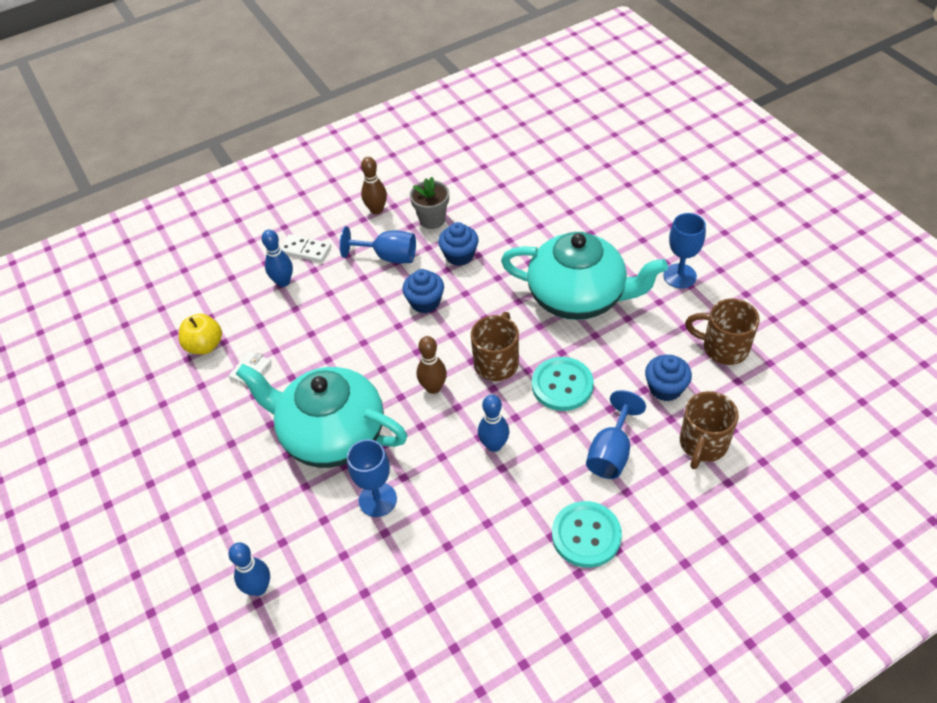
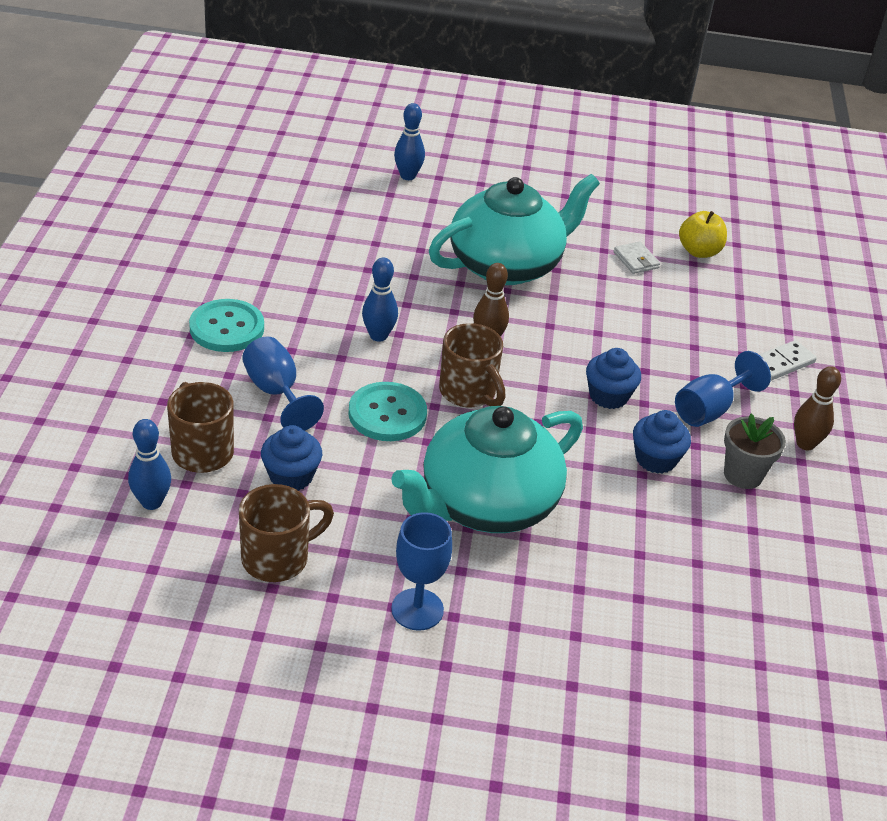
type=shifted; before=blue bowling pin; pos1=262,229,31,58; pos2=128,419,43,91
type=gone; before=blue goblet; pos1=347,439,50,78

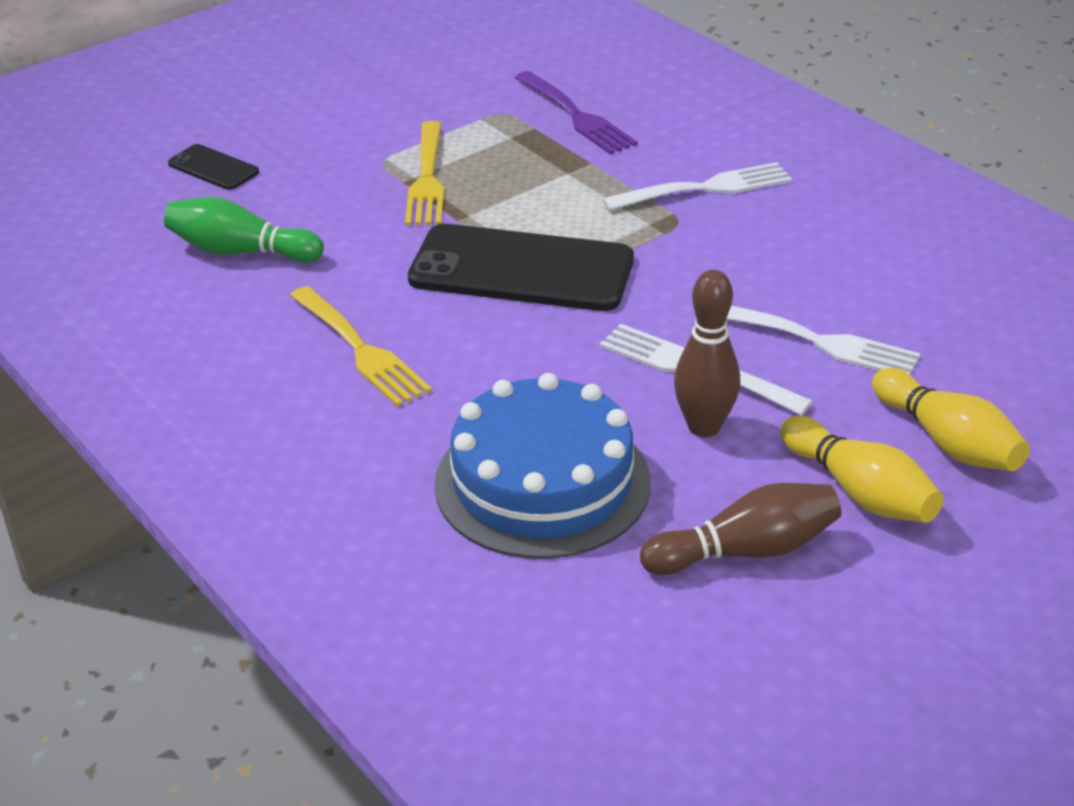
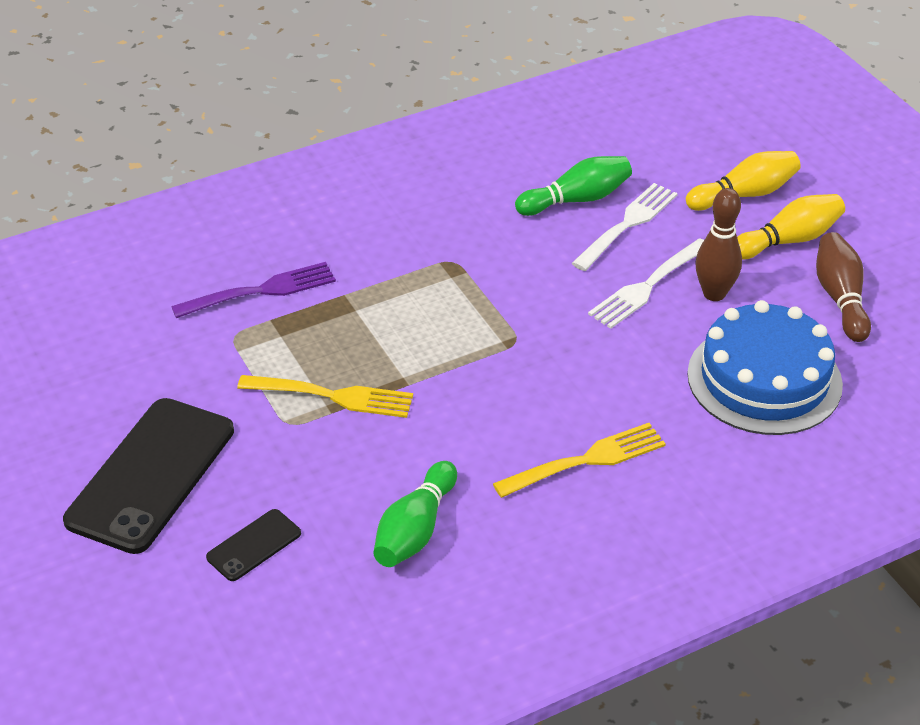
type=gone; before=white fork; pos1=603,162,189,49
type=shifted; before=black phone; pos1=408,224,226,87; pos2=63,398,171,156
type=new; after=green bowling pin; pos2=515,156,117,60

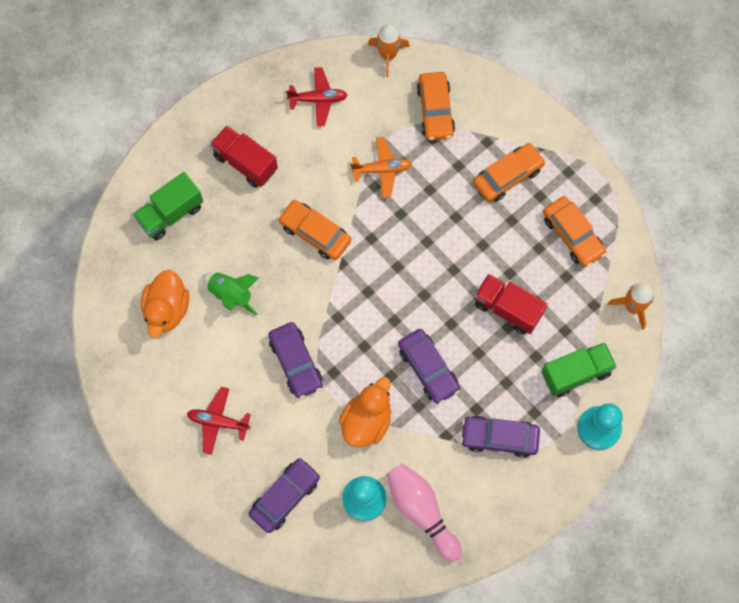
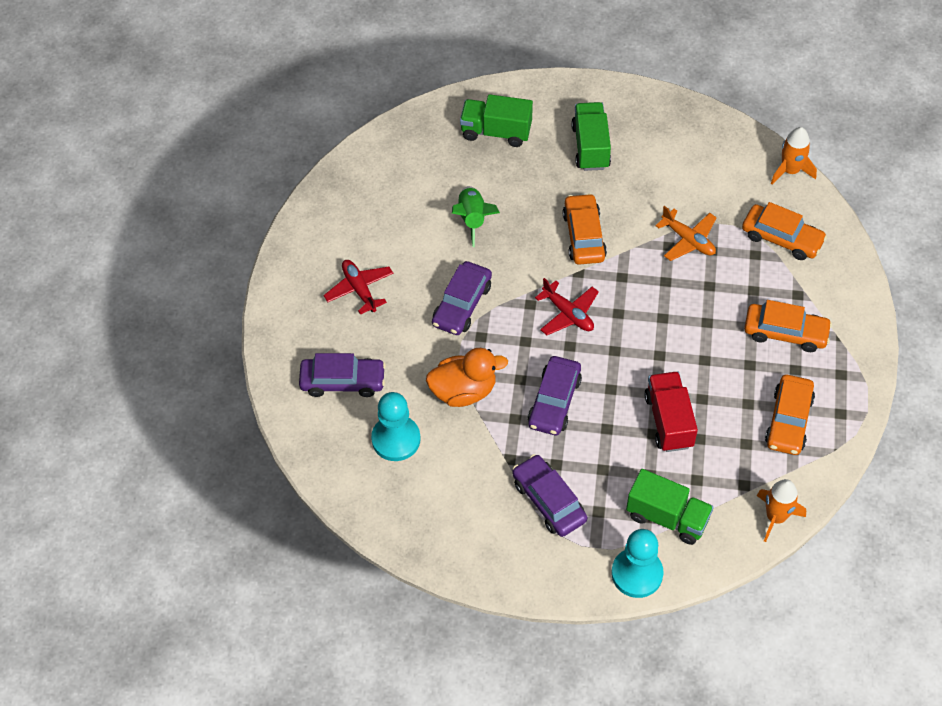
type=shifted; before=red plane; pos1=286,67,61,60; pos2=535,278,64,57
type=rotated; before=orange car; pos1=417,72,38,68; pos2=742,202,85,58; turn=-105
type=repainted; before=red truck; after=green truck; pos1=210,125,68,63; pos2=571,102,40,69
type=gone; before=orange duck; pos1=141,270,48,68
type=gone; before=pink bowling pin; pos1=387,463,75,99

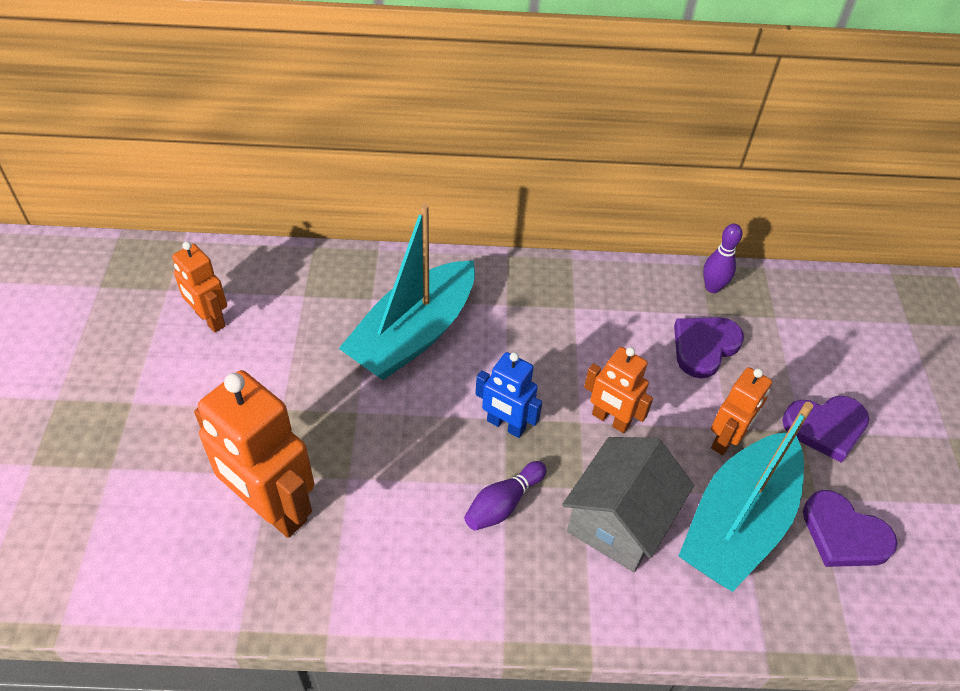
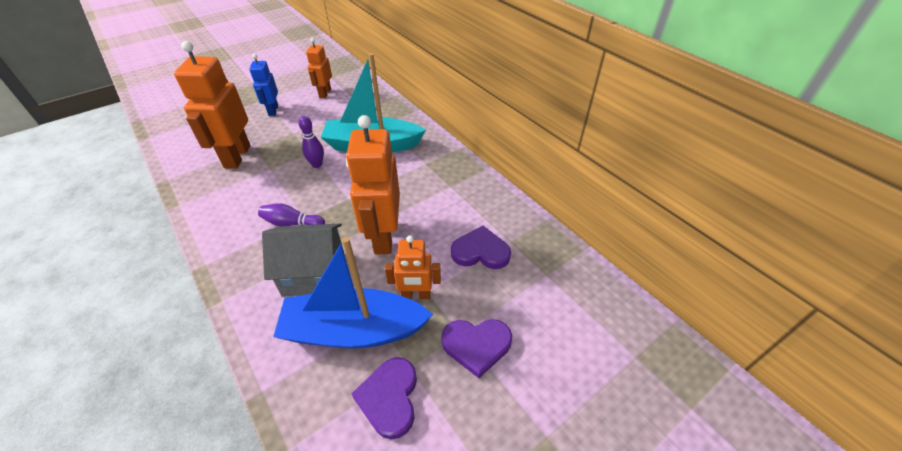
type=shifted; before=purple bowling pin; pos1=703,224,40,69; pos2=299,116,25,52
type=scaled; before=orange robot; pos1=584,347,69,86; pos2=346,115,54,139; scale=1.77
type=shifted; before=blue robot; pos1=475,352,67,86; pos2=249,54,29,62
type=rotated; before=purple heart; pos1=782,396,87,67; pos2=441,319,71,59; turn=-45
type=repainted; before=turquoise boat; after=blue boat; pos1=679,402,134,190; pos2=273,237,160,111

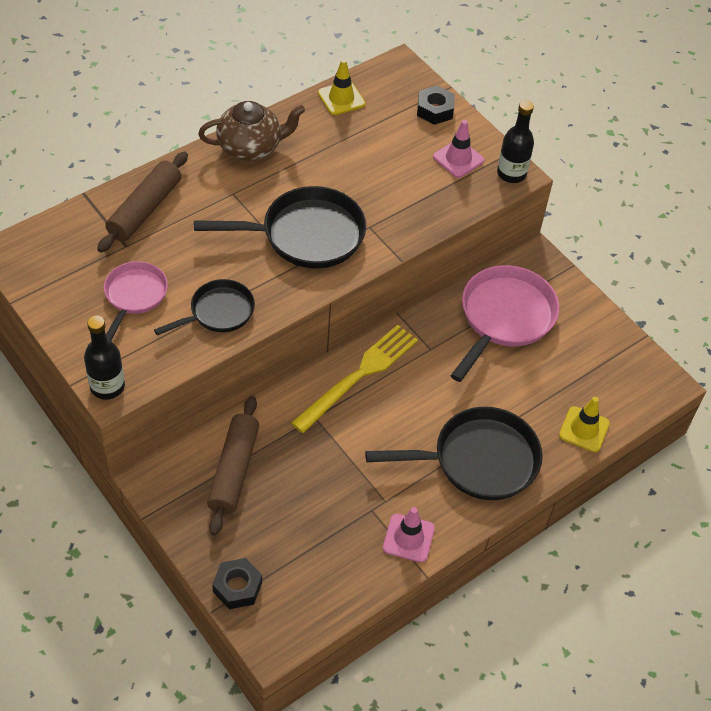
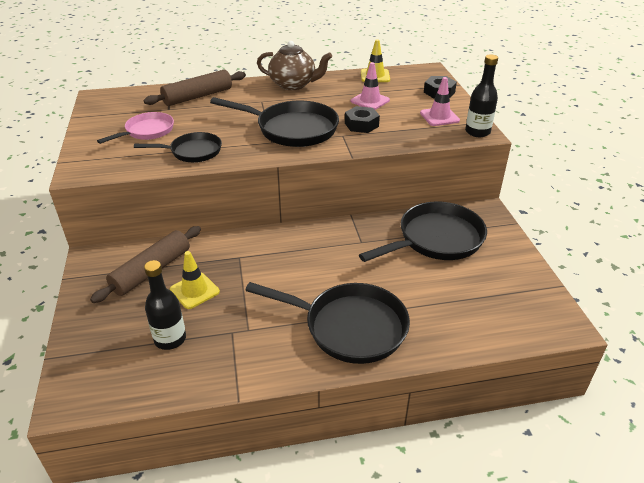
type=repainted; before=pink pan; after=black pan; pos1=450,265,109,117; pos2=359,201,128,61
type=shifted; before=black bottle; pos1=84,315,41,85; pos2=144,260,42,90
type=gone; before=yellow fork; pos1=291,325,127,108
type=shifted; before=yellow traffic cone; pos1=559,397,51,55; pos2=170,251,50,58
type=shifted; before=pink traffic cone; pos1=383,507,52,55; pos2=351,62,39,48
type=shifted; before=black nut; pos1=212,558,50,51; pos2=345,106,35,27

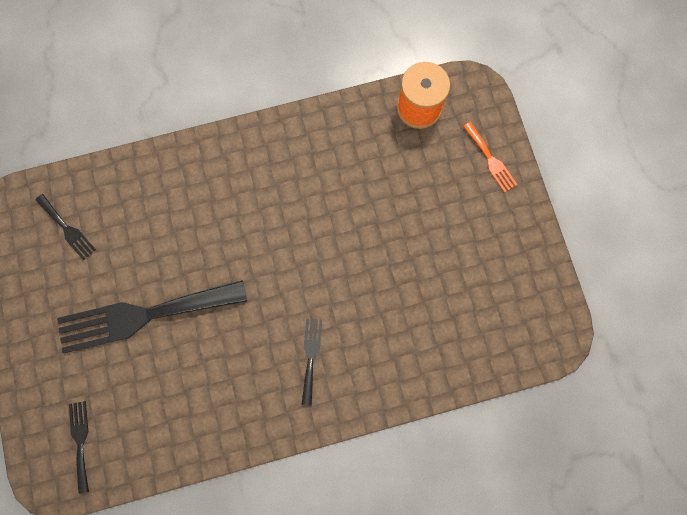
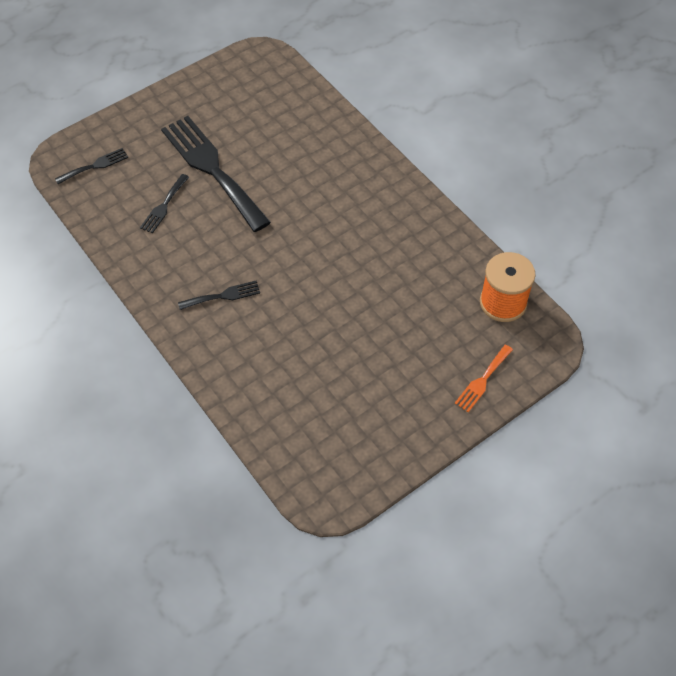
type=shifted; before=black fork; pos1=35,194,61,66; pos2=140,174,49,59

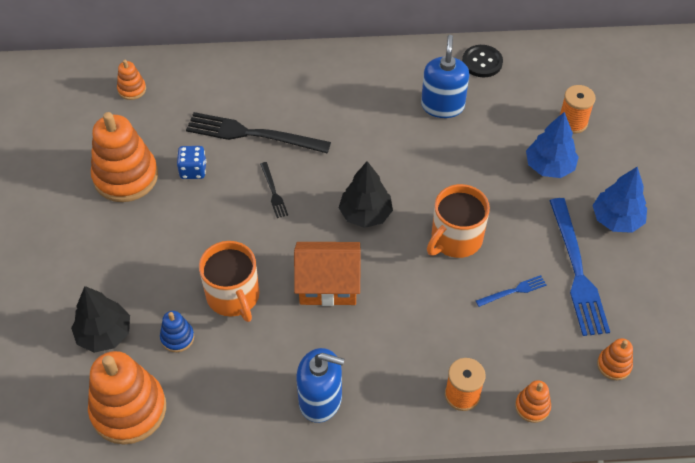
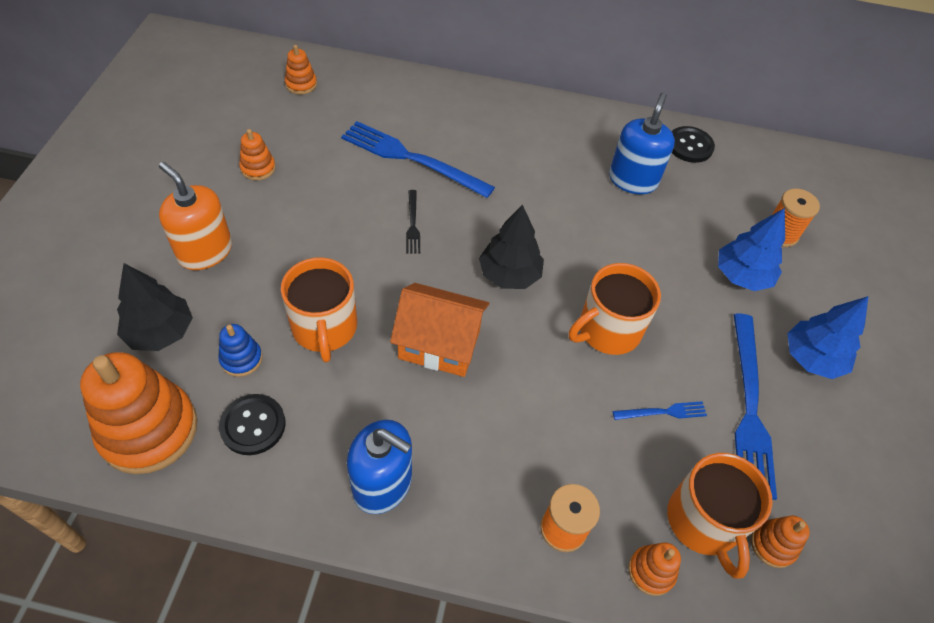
type=scaled; before=orange stacking toy; pos1=91,112,67,90; pos2=239,129,37,51; scale=0.47
type=repainted; before=black fork; after=blue fork; pos1=186,112,145,41; pos2=341,121,154,77
type=gone; before=blue dice; pos1=177,146,29,33
type=new; after=orange soap dispenser; pos2=159,162,73,108
type=new; after=black button; pos2=219,394,67,61
type=new; after=orange mug; pos2=667,453,106,126

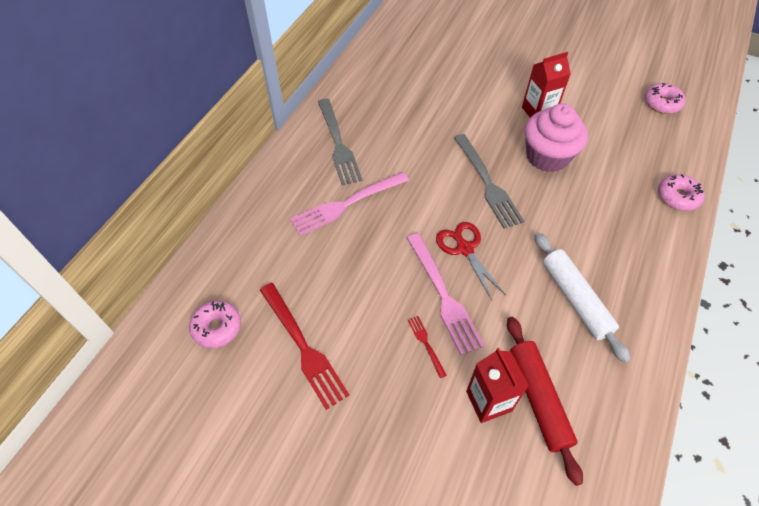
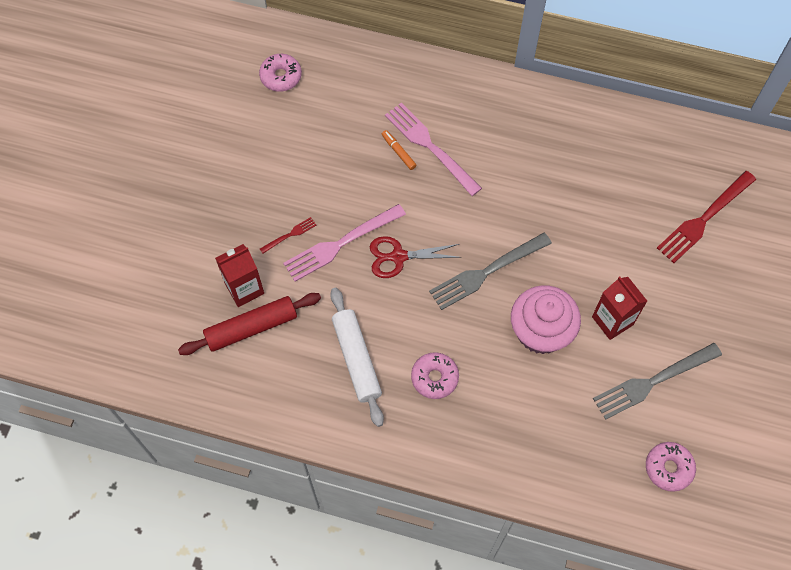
type=shifted; before=grey fork; pos1=318,98,45,88; pos2=593,343,129,77
type=shifted; before=pink donut; pos1=658,174,47,37; pos2=411,352,48,47
type=rotated; before=red scissors; pos1=436,222,70,78; pos2=370,236,92,42; turn=-150
type=rotated; before=white rolling pin; pos1=534,233,97,130; pos2=330,288,54,139; turn=-75
type=shifted; before=red fork; pos1=260,283,89,127; pos2=657,171,99,92
type=new; after=orange marker; pos2=382,130,34,40

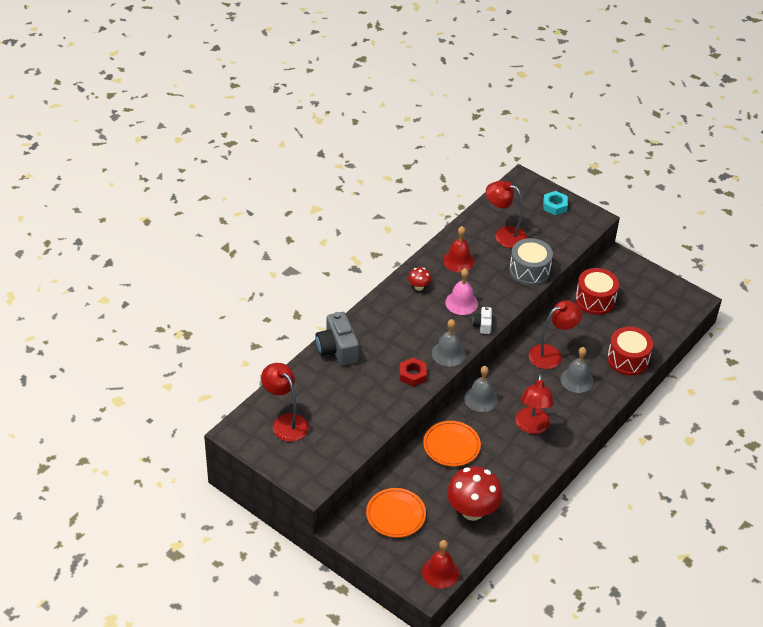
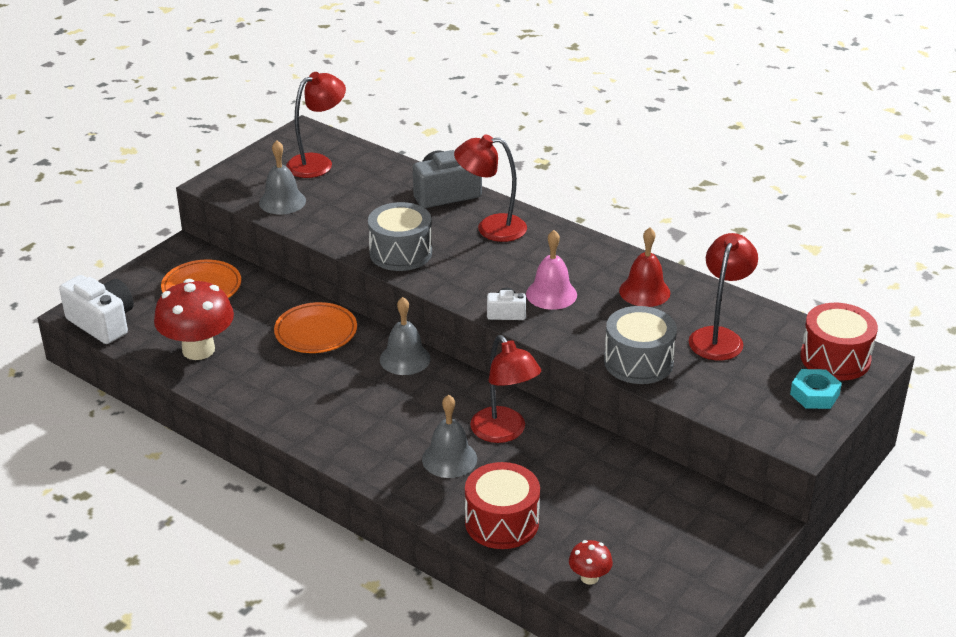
type=shifted; before=red mushroom; pos1=408,267,23,24; pos2=569,540,44,45
type=shifted; before=red drum; pos1=575,268,44,47; pos2=801,303,77,77
type=shifted; before=grey bell; pos1=432,319,33,48; pos2=259,140,47,75
type=swapped; before=red nut; after=grey drum; pos1=400,358,27,29; pos2=368,202,64,69
type=shifted; before=red lamp; pos1=515,374,39,60; pos2=454,134,73,108
type=swapped; before=red bell; after=white camera; pos1=422,540,37,48; pos2=59,275,75,69

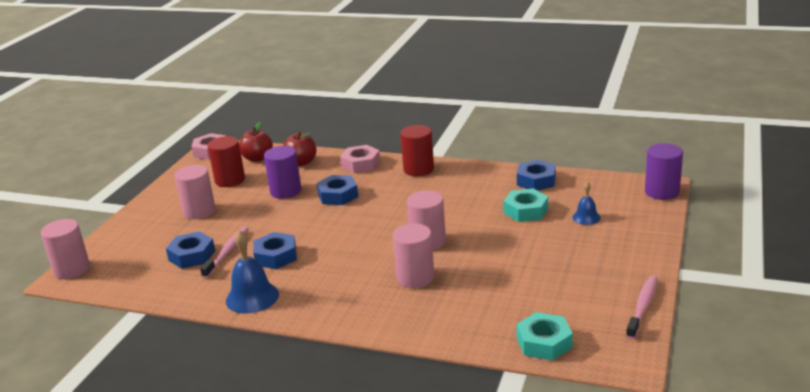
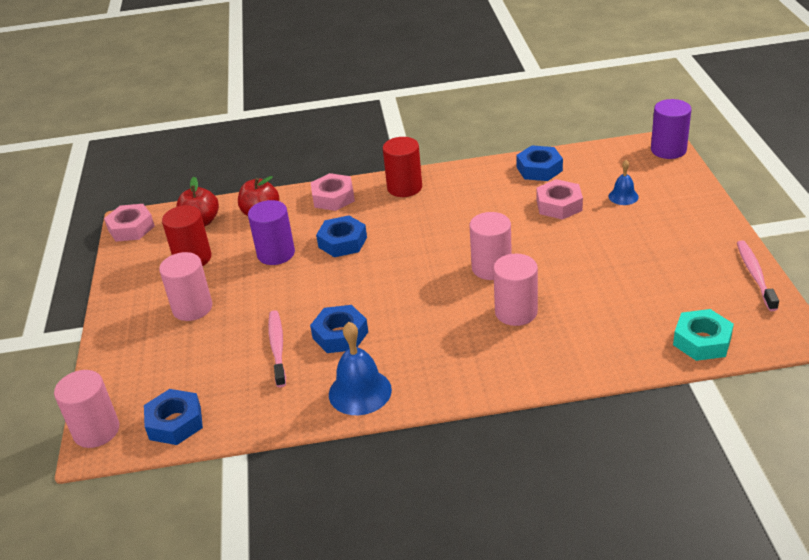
type=repainted; before=turquoise nut; after=pink nut; pos1=504,188,44,34; pos2=536,179,47,41
type=shifted; before=blue nut; pos1=166,232,49,37; pos2=144,389,59,56

